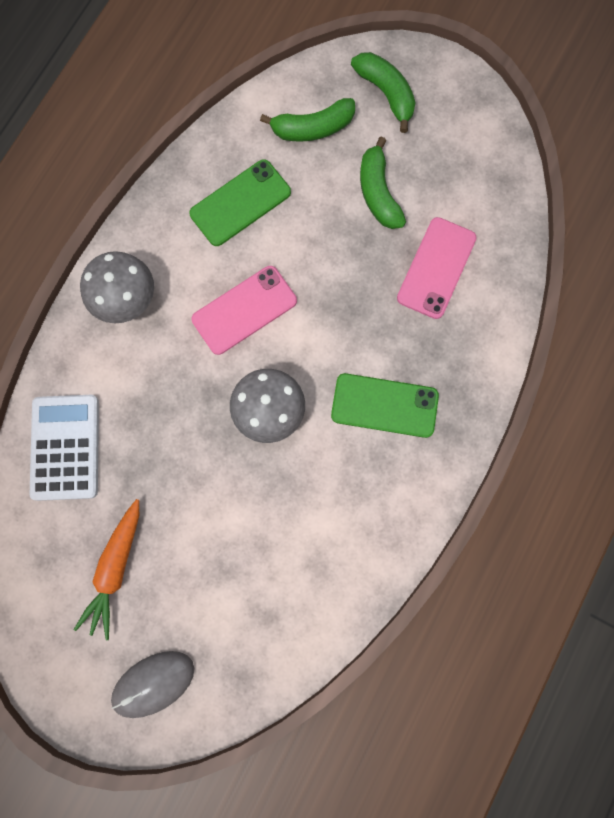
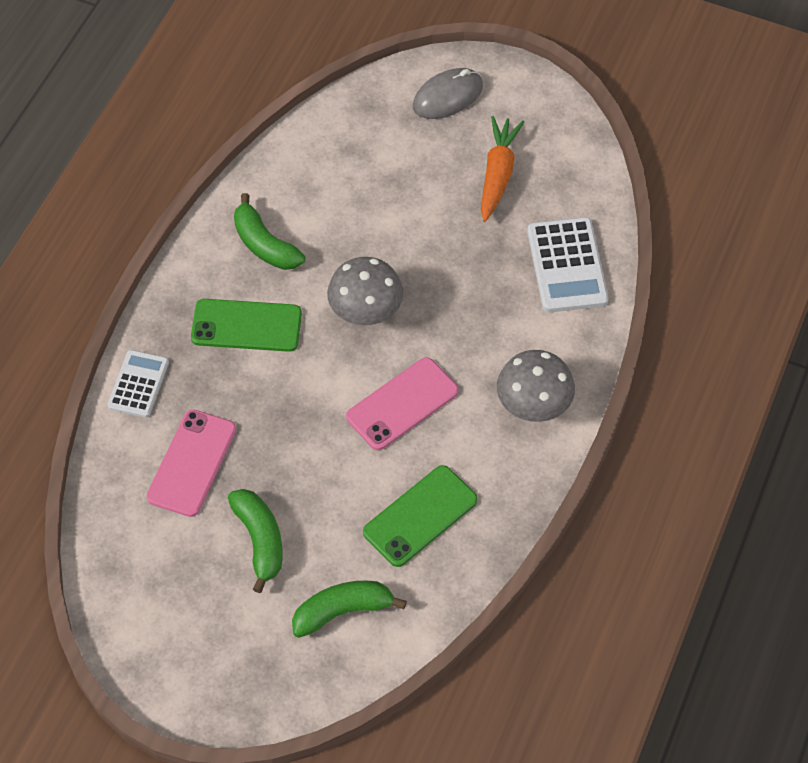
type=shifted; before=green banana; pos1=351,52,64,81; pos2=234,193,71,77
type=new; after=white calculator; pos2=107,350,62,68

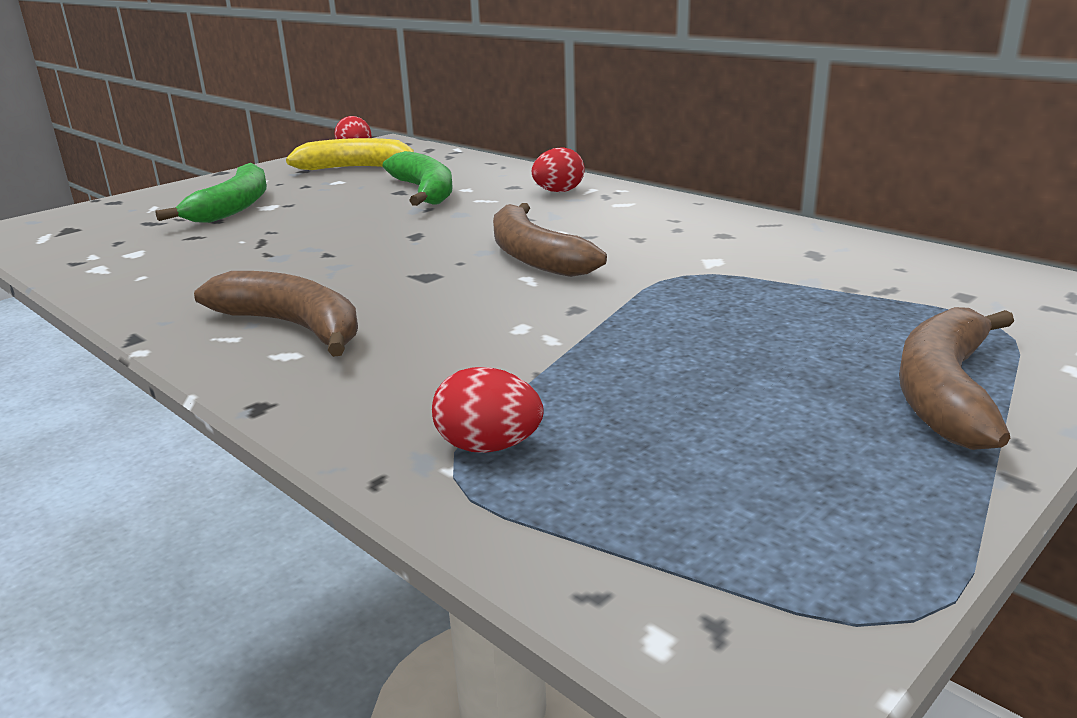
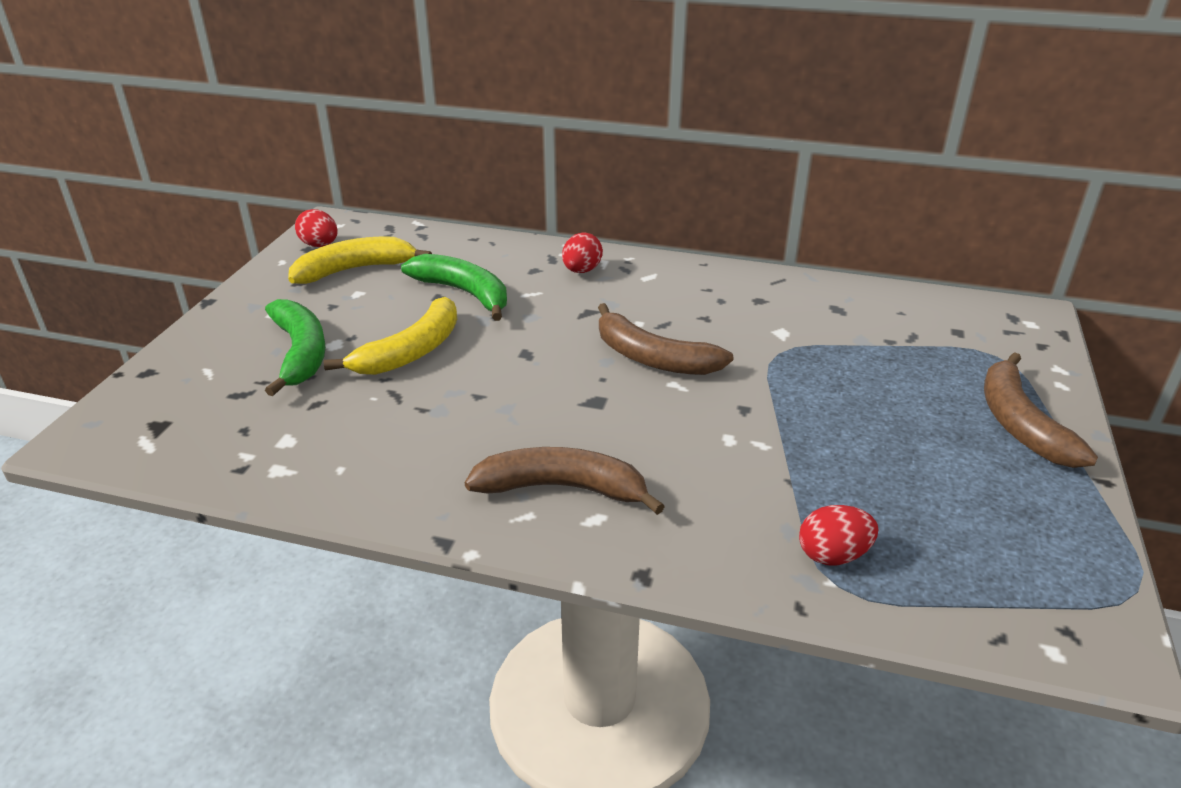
type=new; after=yellow banana; pos2=324,297,133,78

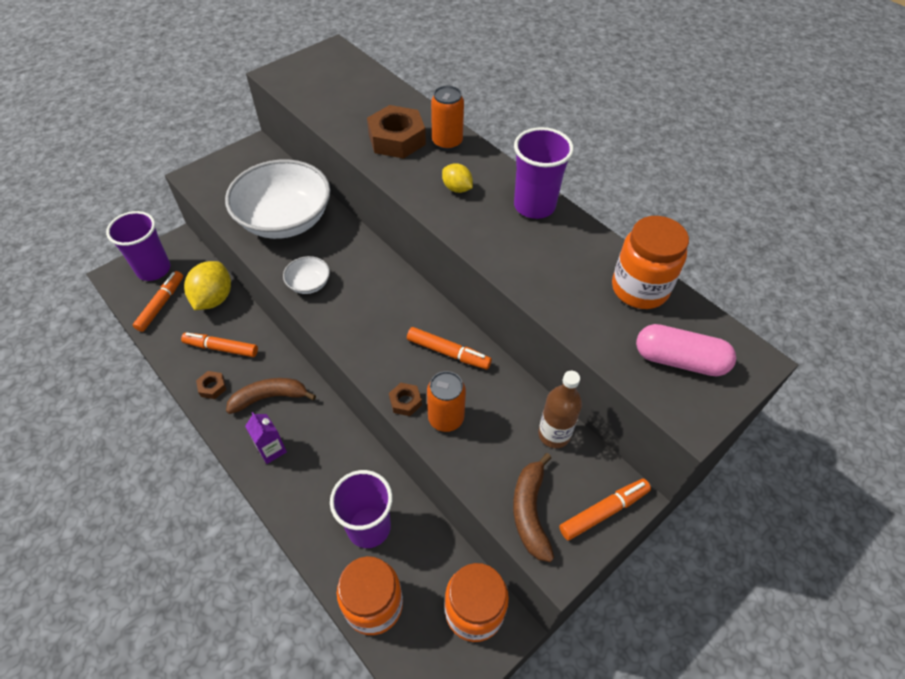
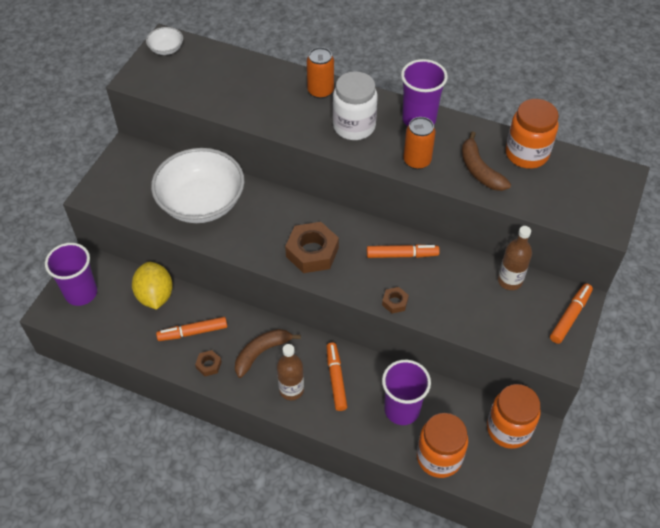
type=shifted; before=brown nut; pos1=367,105,59,54; pos2=285,222,54,51
type=swapped; before=yellow lemon; after=white jar; pos1=442,163,31,30; pos2=333,71,45,69
type=shifted; before=white bowl; pos1=283,256,47,38; pos2=146,27,37,28
type=shifted; before=orange marker; pos1=133,271,50,61; pos2=327,343,20,68
type=gone; before=pink capsule; pos1=636,324,100,52
type=shifted; before=orange can; pos1=427,371,39,61; pos2=403,117,33,53
type=swapped; before=purple carton; after=brown bottle; pos1=245,412,42,52; pos2=277,344,27,56
type=shifted; before=brown banana; pos1=513,453,41,109; pos2=462,131,49,60

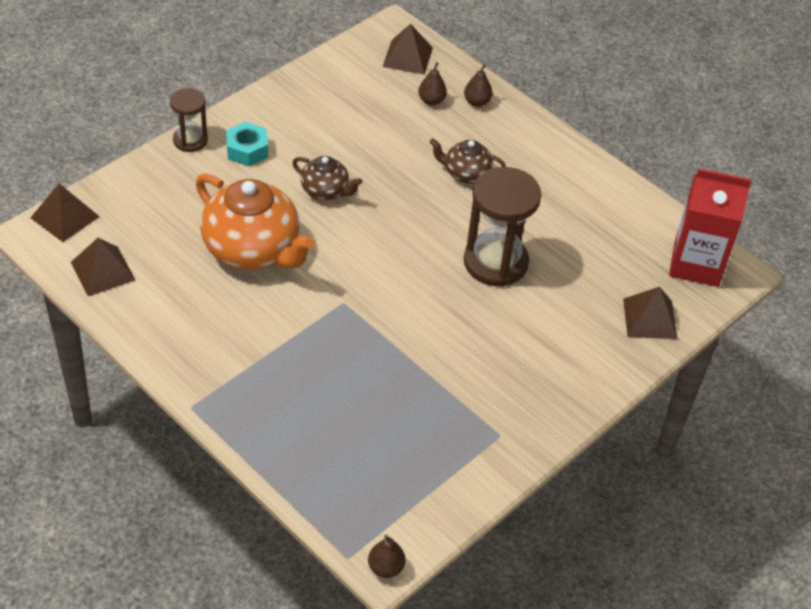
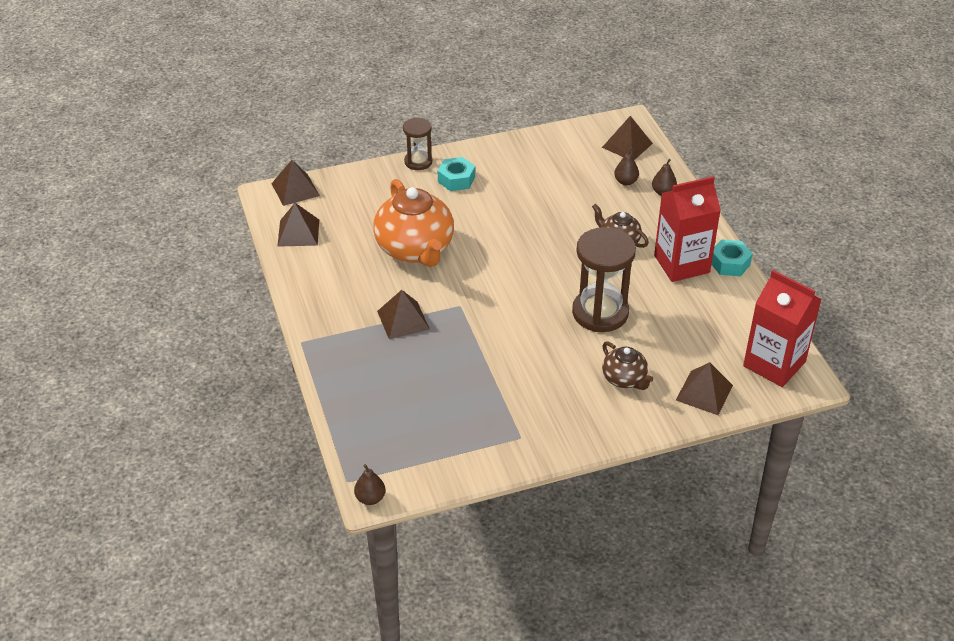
type=shifted; before=brown teapot; pos1=292,156,70,44; pos2=602,341,52,49
type=new; after=red carton; pos2=654,176,67,106
type=new; after=turquoise nut; pos2=712,239,41,37
type=new; after=brown pyramid; pos2=377,290,53,49

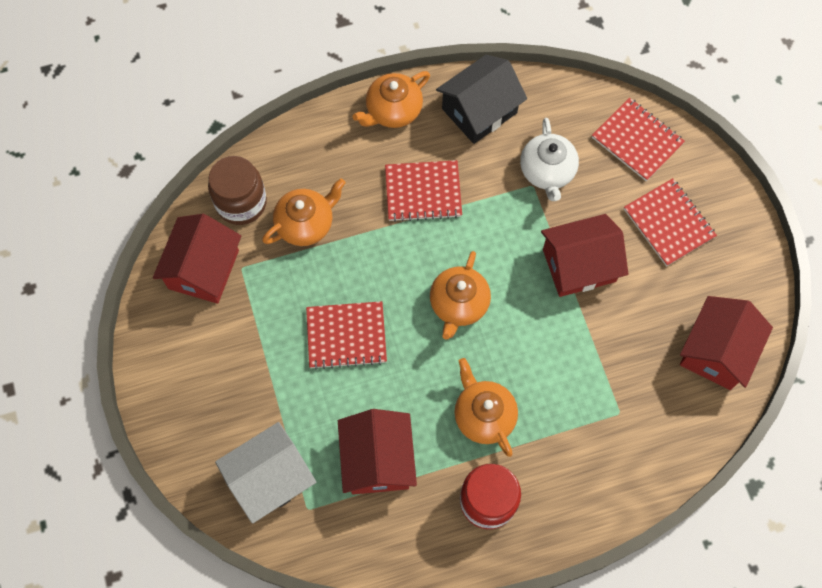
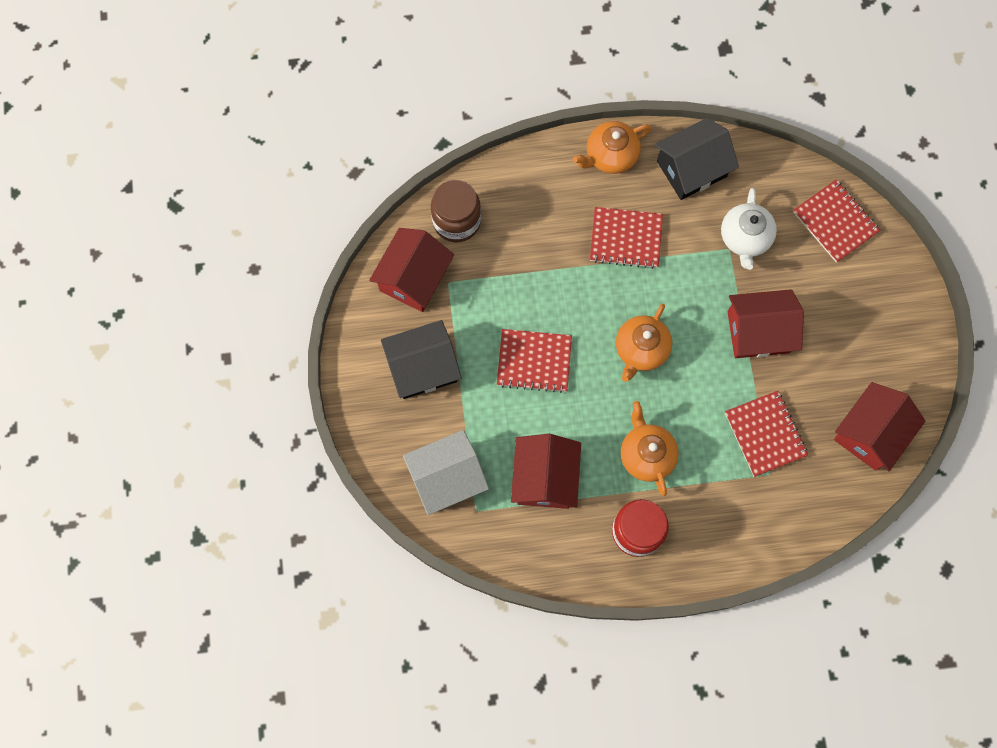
type=shifted; before=red notebook; pos1=624,178,93,88; pos2=725,391,83,86
type=gone; before=orange teapot; pos1=262,179,84,67
type=new; after=black house; pos2=381,320,81,79

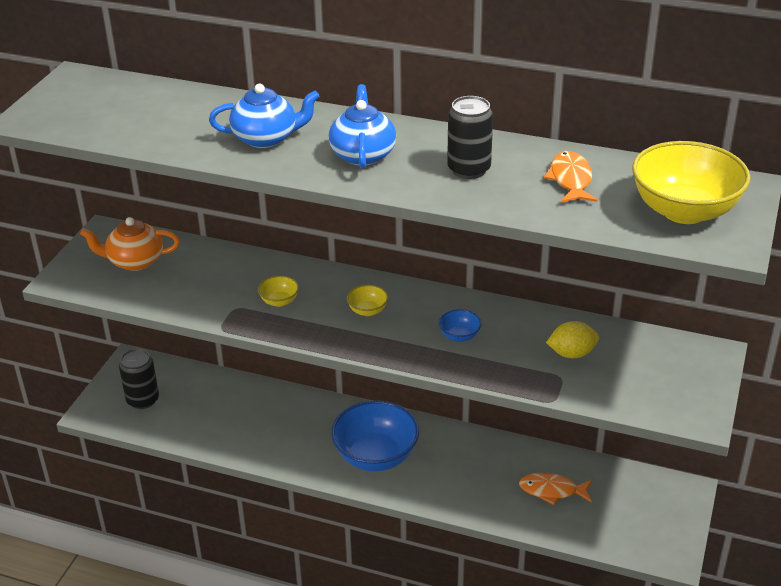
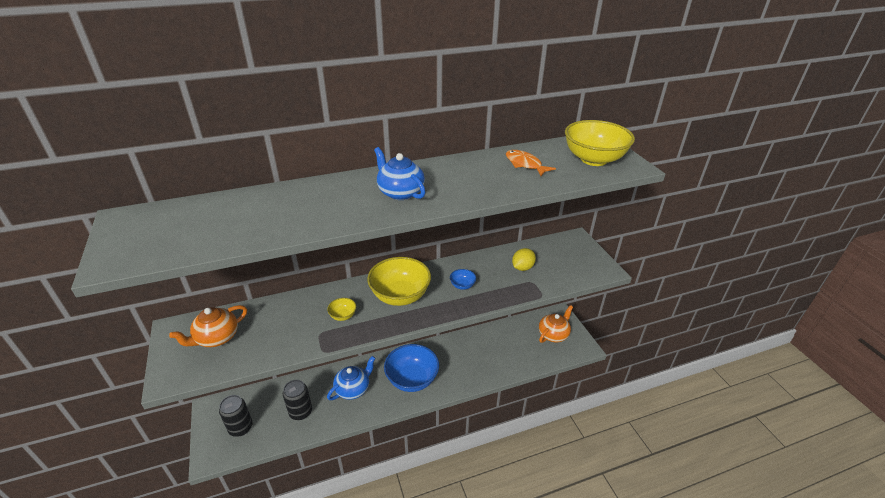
type=shifted; before=blue teapot; pos1=209,84,111,64; pos2=327,356,48,44
type=shifted; before=black can; pos1=447,96,46,83; pos2=283,380,29,40
type=scaled; before=yellow bowl; pos1=347,285,41,31; pos2=367,257,64,49; scale=2.28
type=gone; before=orange fish; pos1=519,473,73,32
type=new; after=orange teapot; pos2=539,305,34,38

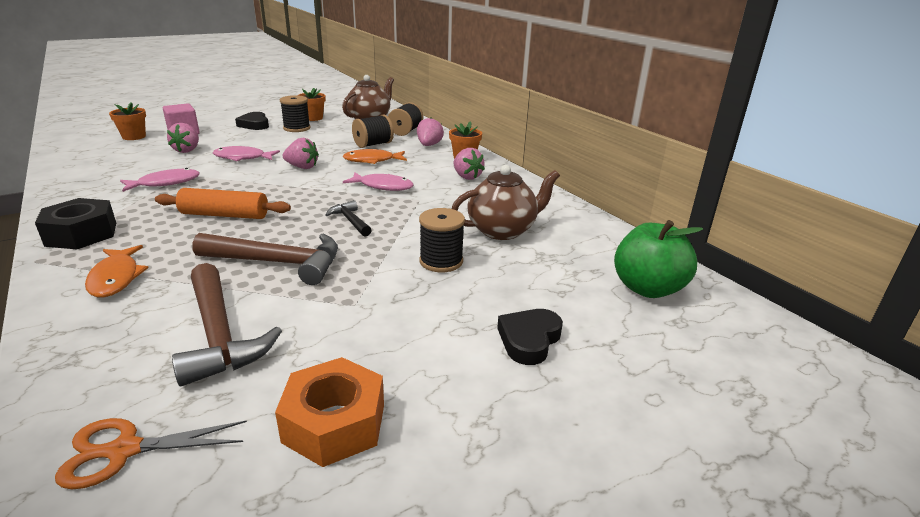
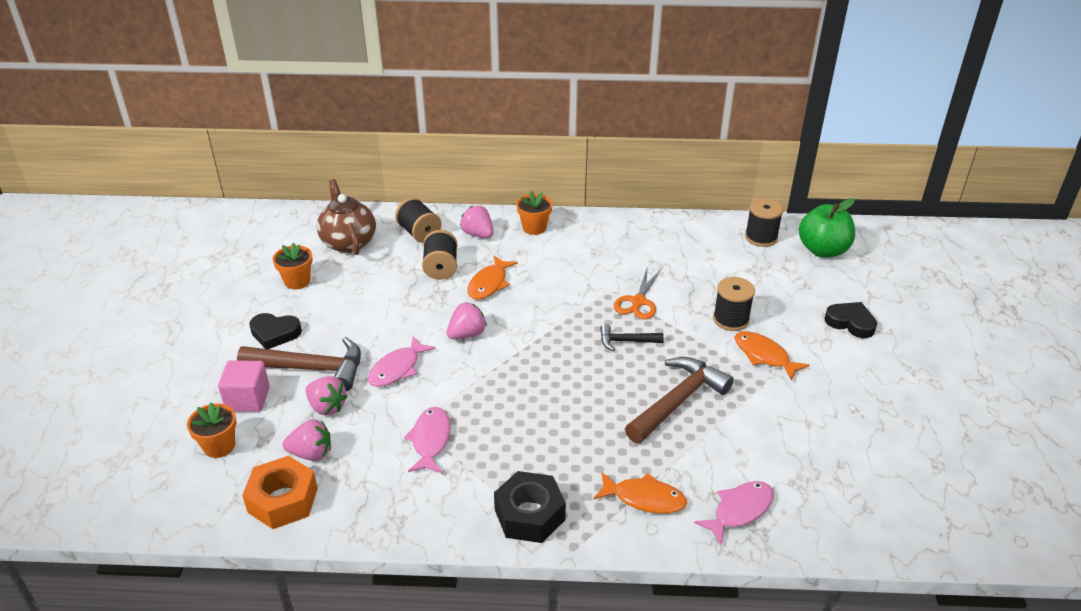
type=shifted; before=black spool; pos1=280,95,31,37; pos2=745,198,39,49
type=shifted; before=pink strawberry; pos1=454,148,31,32; pos2=283,419,48,42
type=gone; before=brown teapot; pos1=452,165,108,75
type=shifted; before=pink fish; pos1=343,172,71,19; pos2=694,481,80,64
type=gone; before=orange rolling pin; pos1=155,188,136,31
type=shifted; before=brown hammer; pos1=172,263,110,123; pos2=237,337,124,54
type=rotated; before=black heart; pos1=497,309,66,56; pos2=824,302,53,36; turn=150
type=shifted; before=orange nut; pos1=275,357,109,110; pos2=242,456,76,73
type=shifted; before=orange scissors; pos1=55,418,192,71; pos2=614,267,47,52
type=new; after=orange fish; pos2=735,331,74,50

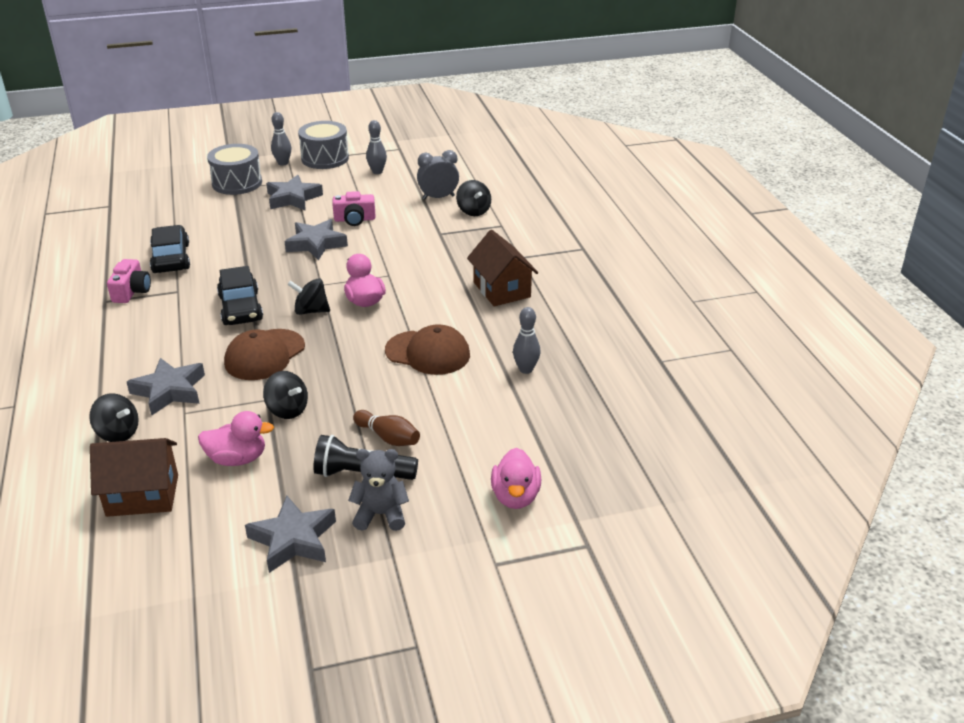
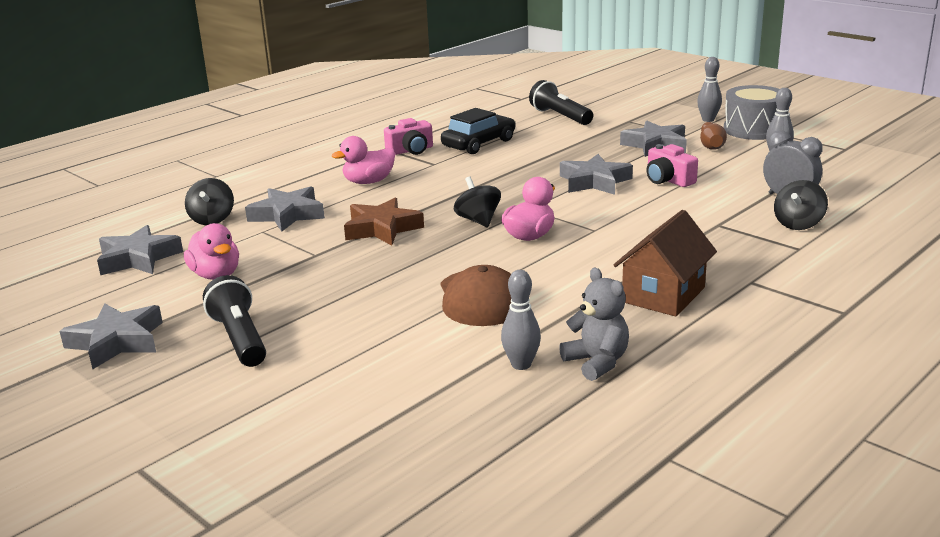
type=gone; before=grey drum; pos1=207,144,55,51
type=gone; before=black car; pos1=217,266,46,59
type=swapped; before=brown cap; after=brown star; pos1=224,329,81,51; pos2=344,197,80,48
type=gone; before=black spinning top; pos1=263,371,45,48
type=shifted; before=brown bowling pin; pos1=353,410,67,36; pos2=700,122,27,28
type=swapped; before=brown house; after=grey star; pos1=90,438,88,79; pos2=97,225,86,50
type=shifted; before=pink duck; pos1=491,448,50,61; pos2=332,136,63,48
type=shifted; before=grey teddy bear; pos1=348,449,61,82; pos2=559,268,70,113
type=new; after=black flashlight; pos2=529,80,64,45

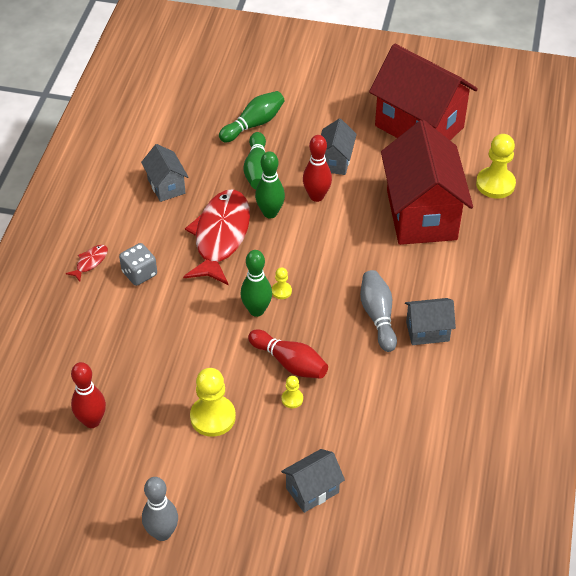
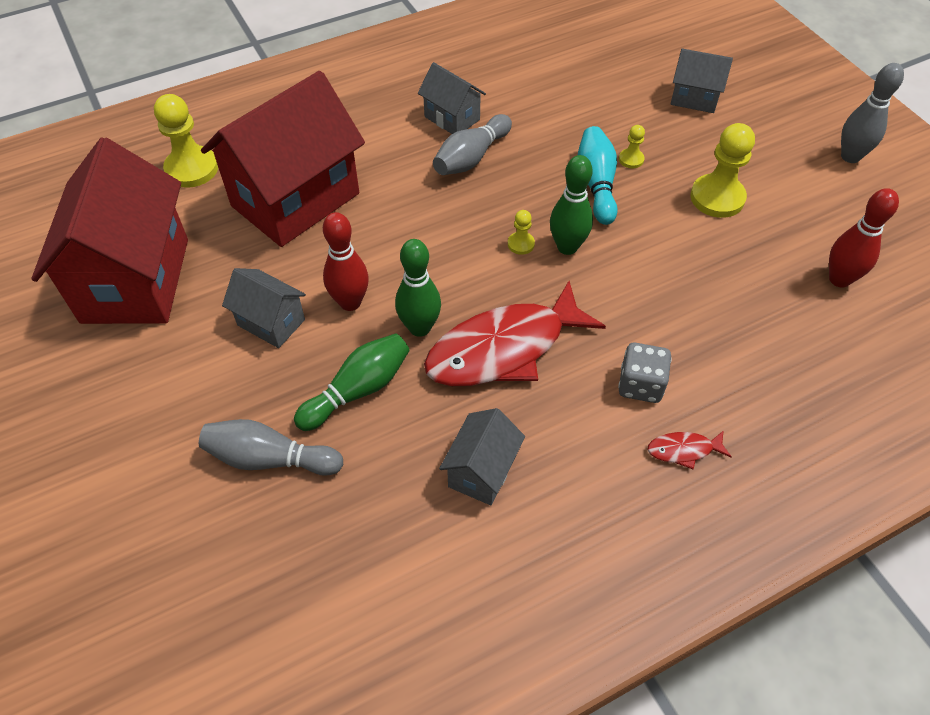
type=repainted; before=green bowling pin; after=grey bowling pin; pos1=219,91,66,51; pos2=199,419,144,57
type=rotated; before=grey house; pos1=321,118,36,57; pos2=222,268,84,80; turn=60
type=repainted; before=red bowling pin; after=turquoise bowling pin; pos1=248,329,80,50; pos2=578,126,40,99

